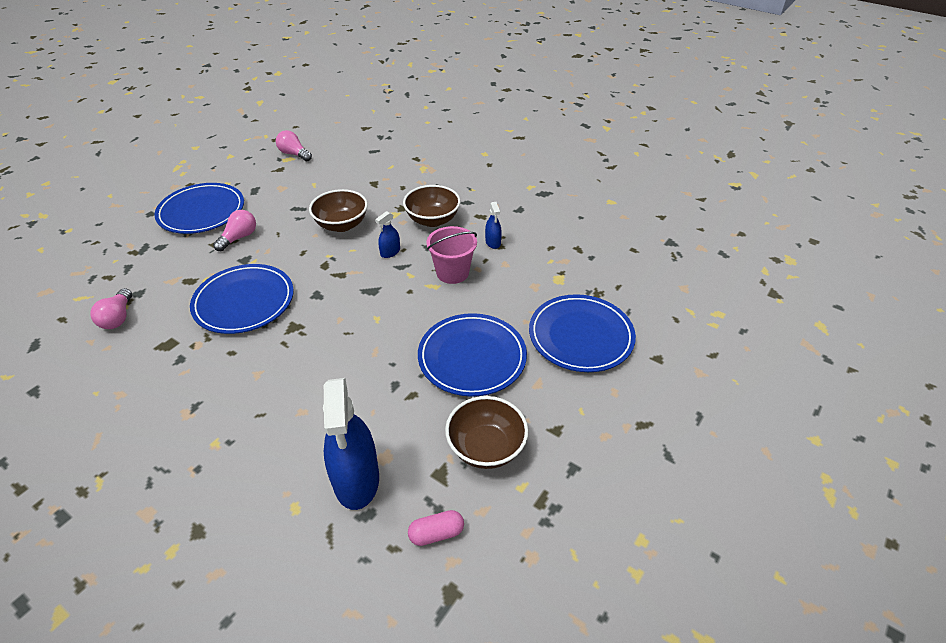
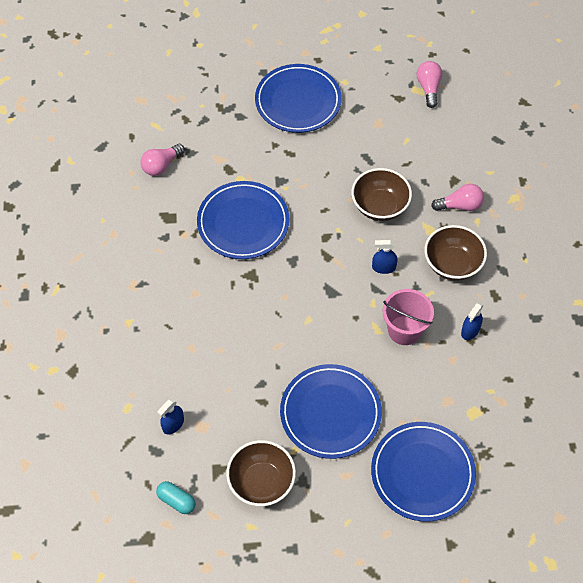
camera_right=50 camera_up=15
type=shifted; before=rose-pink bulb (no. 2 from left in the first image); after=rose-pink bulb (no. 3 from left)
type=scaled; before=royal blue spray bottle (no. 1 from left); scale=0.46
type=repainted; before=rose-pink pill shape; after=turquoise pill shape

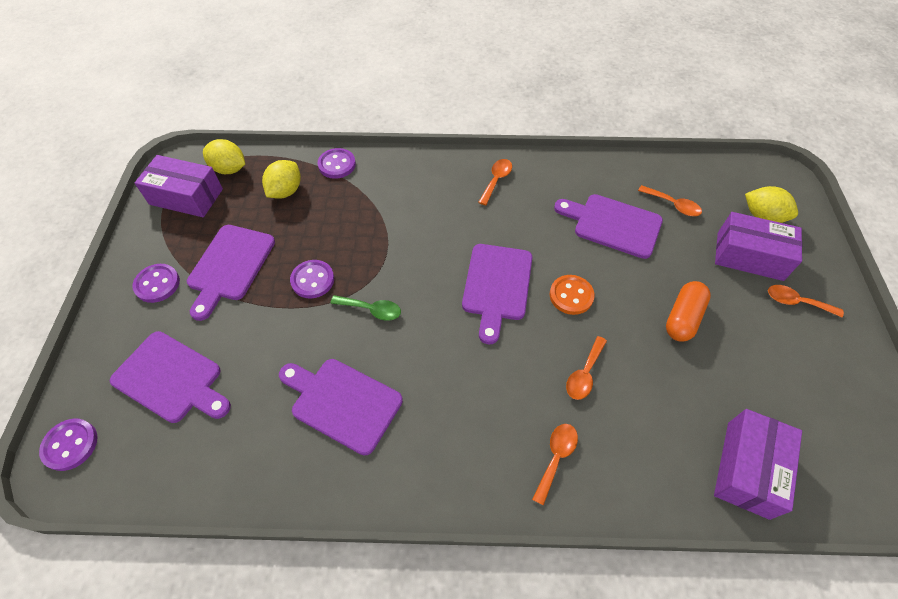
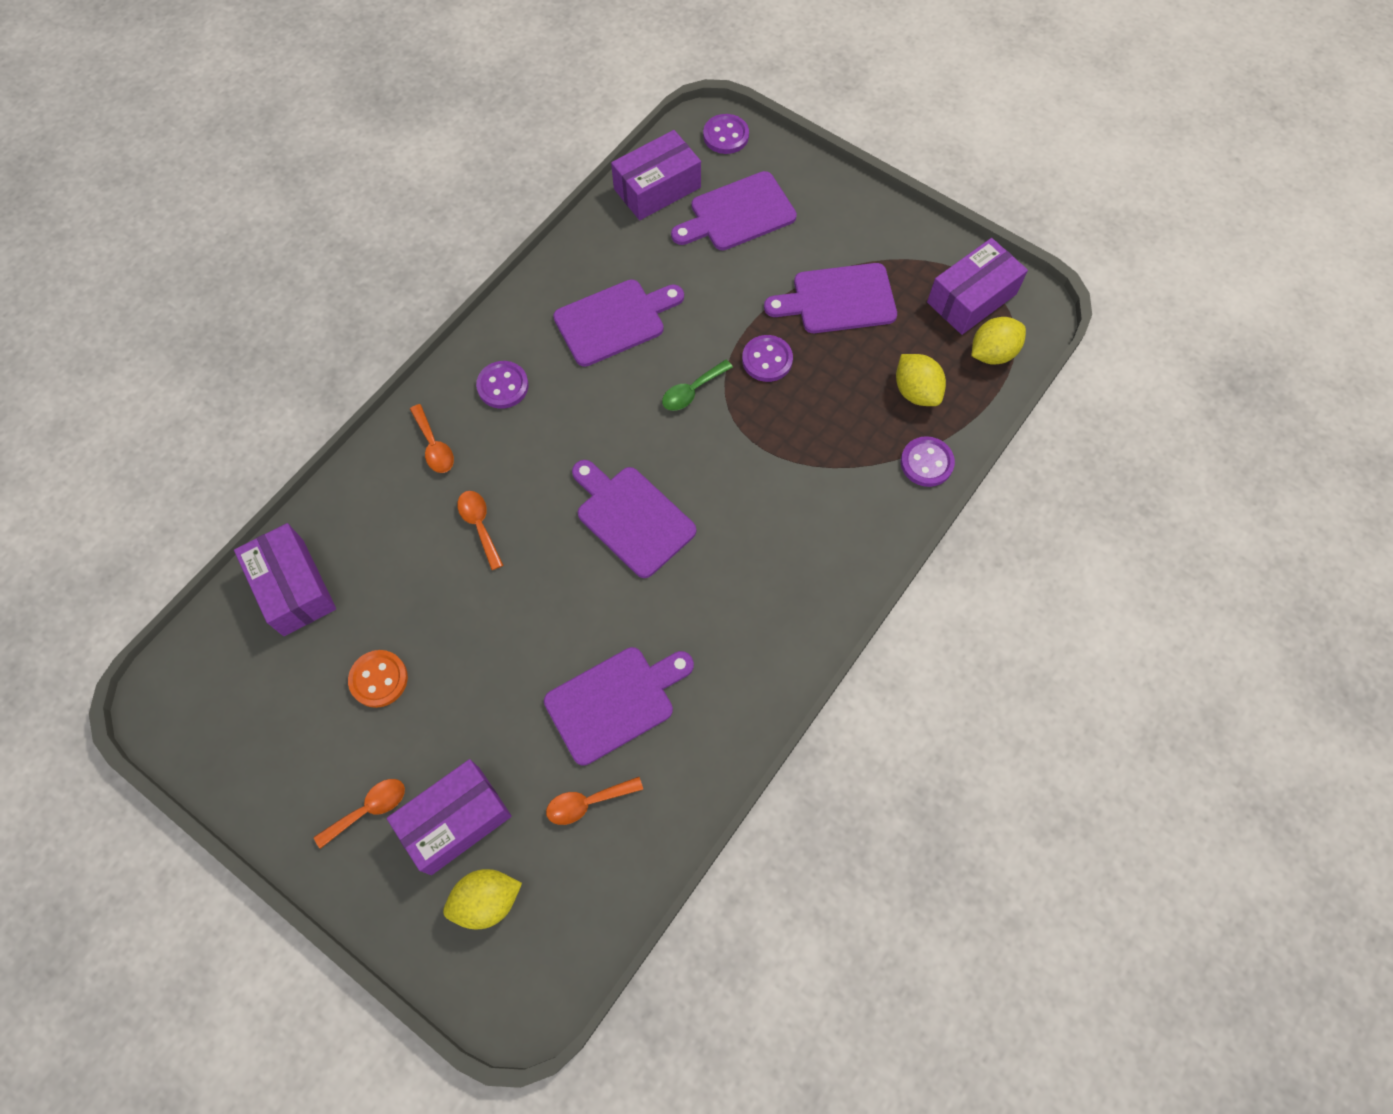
camera_right=125 camera_up=10
type=gone; before=orange spoon (no. 1 from left)
type=rotated; before=violet bread board (no. 2 from left in the first image); turn=-60
type=shifted; before=violet sewing button (no. 2 from left in the first image); after=violet sewing button (no. 1 from left)
type=shifted; before=orange sewing button
type=gone; before=orange pill shape
type=new; after=violet package (no. 3 from left)

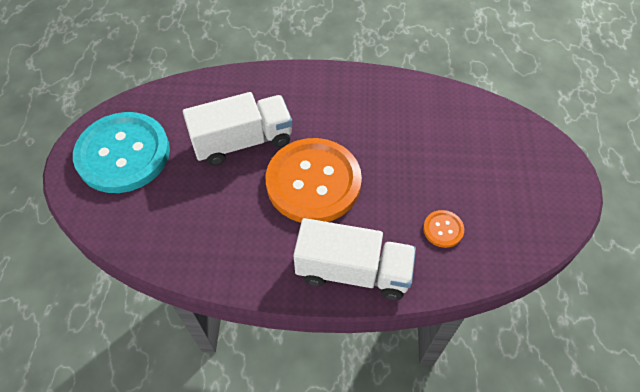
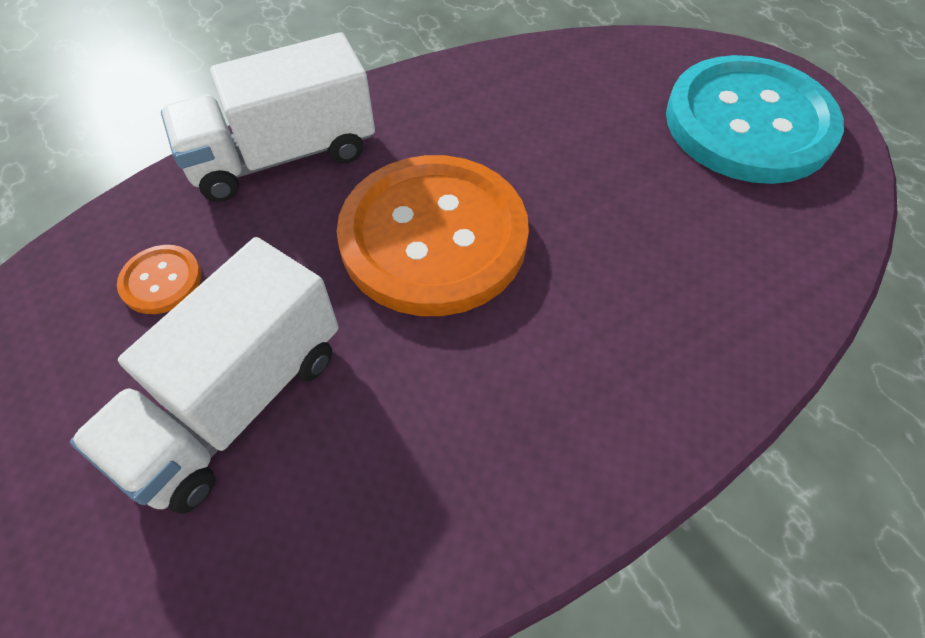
camera_right=145 camera_up=0
type=shifted; before=white truck (no. 1 from left)

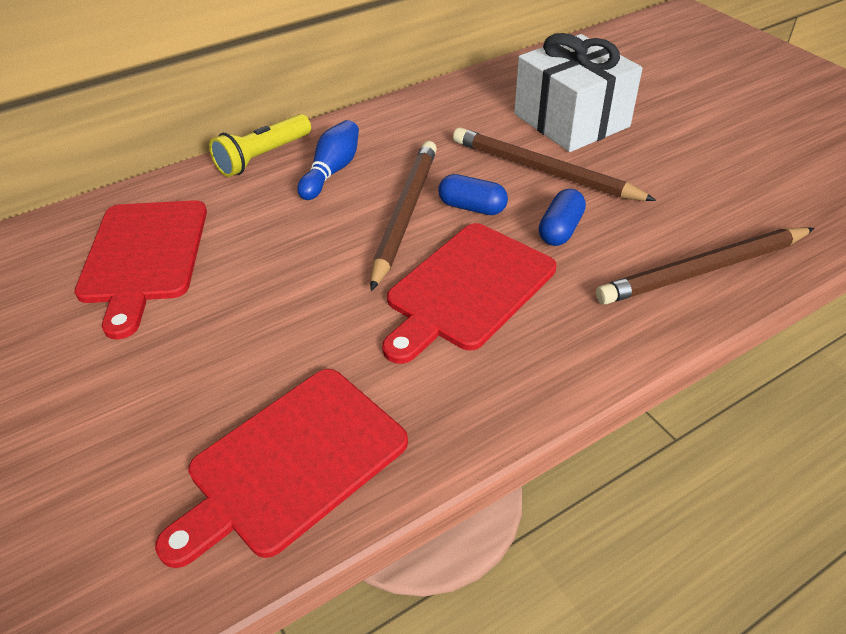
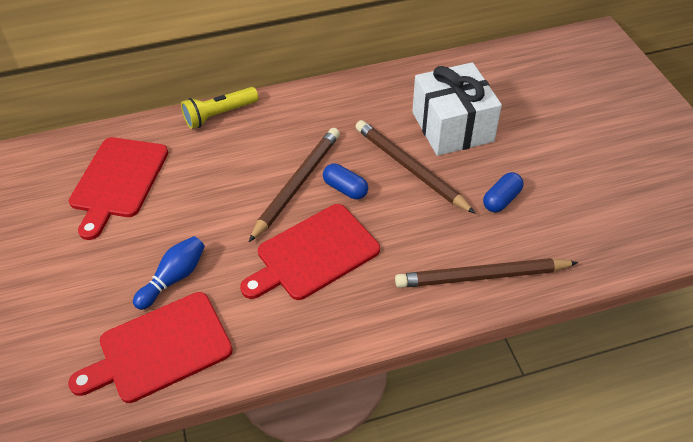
camera_right=15 camera_up=5
type=shifted; before=royal blue bowling pin
type=shifted; before=royal blue pill shape (no. 2 from left)

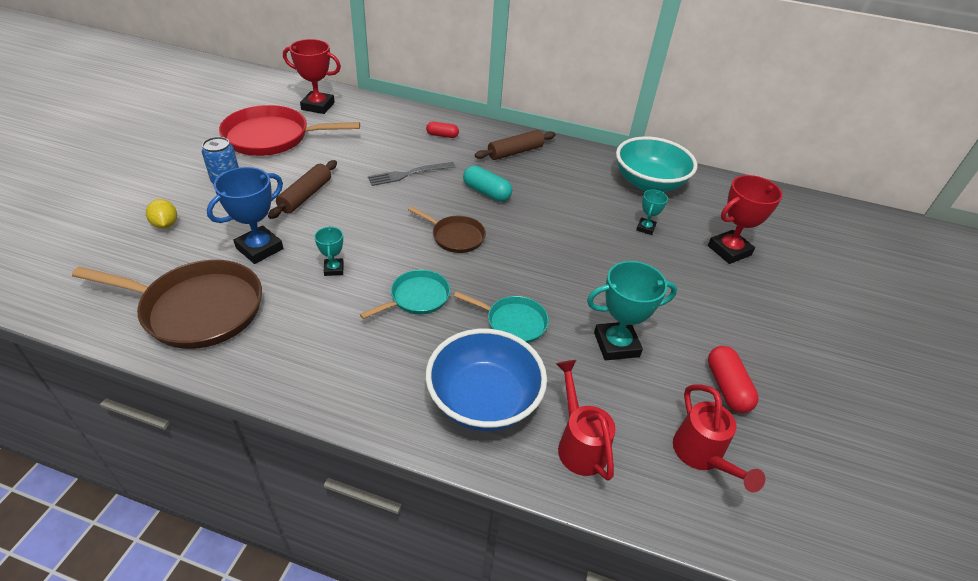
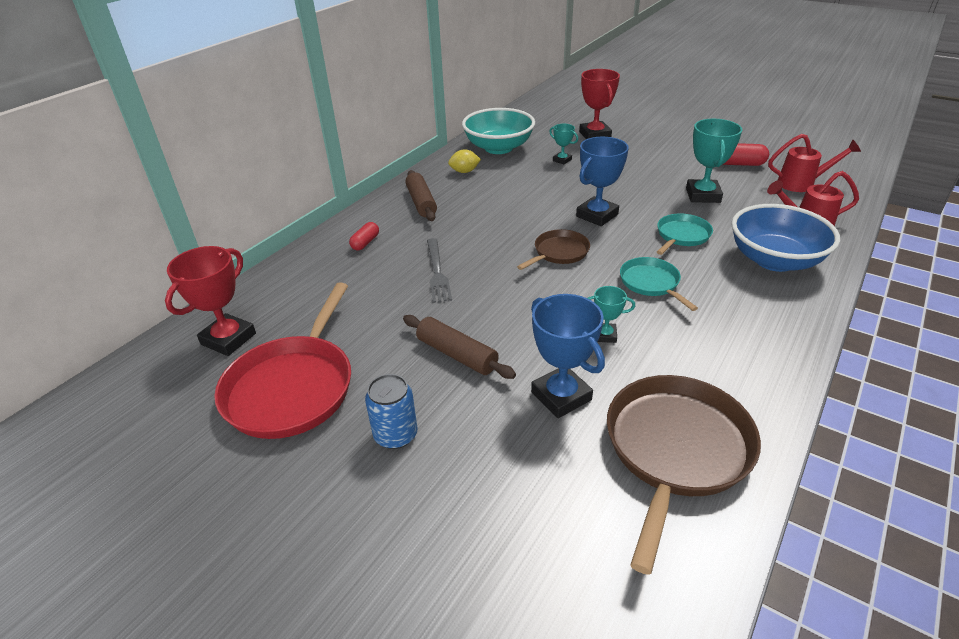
camera_right=-70 camera_up=-5
type=gone; before=turquoise pill shape
type=shifted; before=bright yellow lemon
type=new; after=royal blue trophy (no. 2 from left)

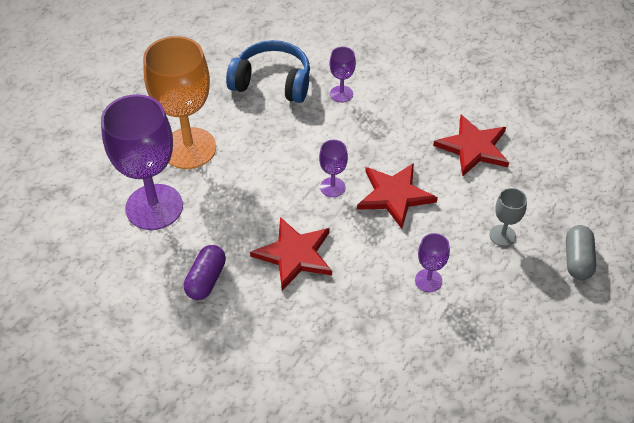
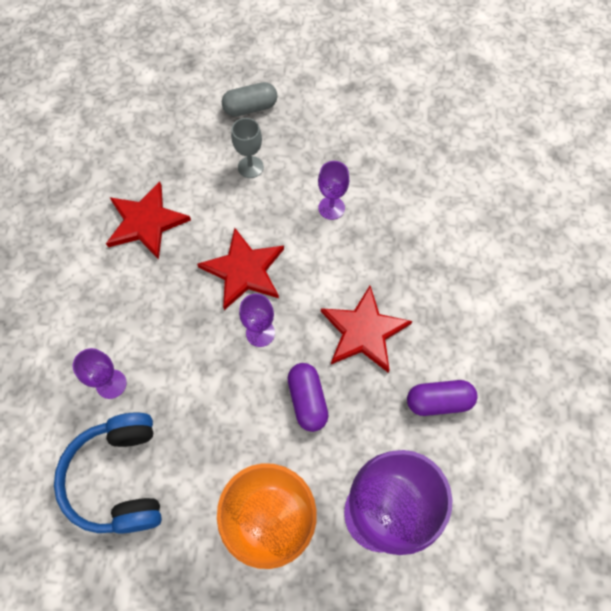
camera_right=-115 camera_up=15
type=new; after=violet pill shape (no. 1 from left)

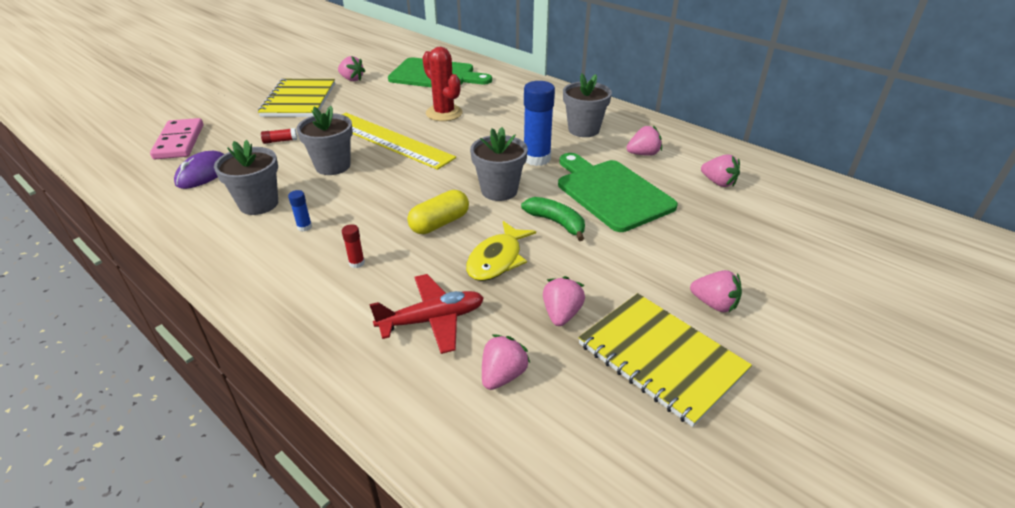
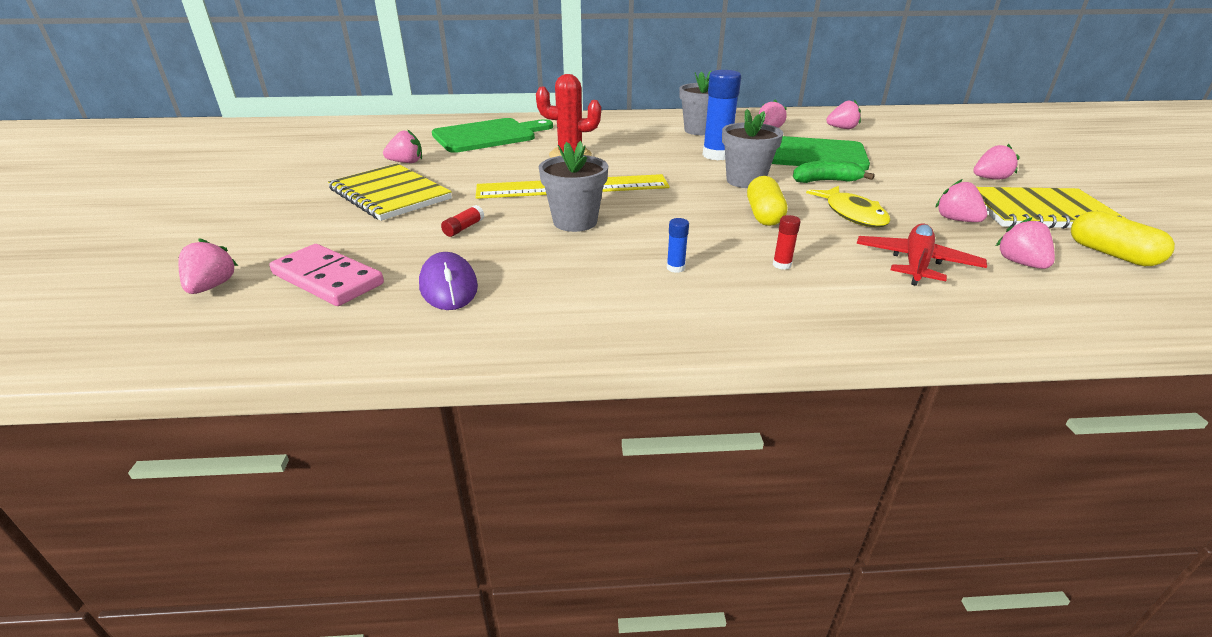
camera_right=-45 camera_up=-5
type=gone; before=ash-grey potted plant (no. 1 from left)
type=new; after=bright yellow pill shape (no. 2 from left)
type=new; after=rose-pink toy strawberry (no. 1 from left)

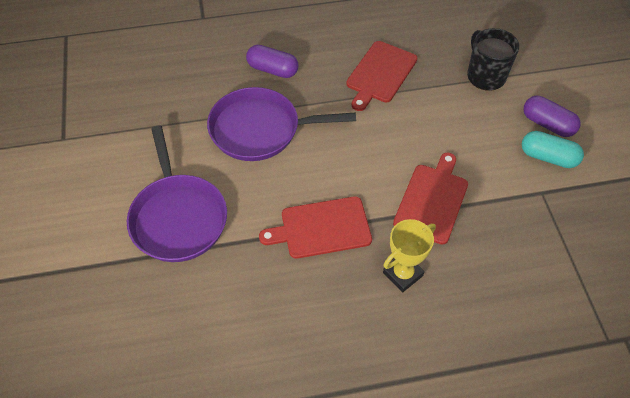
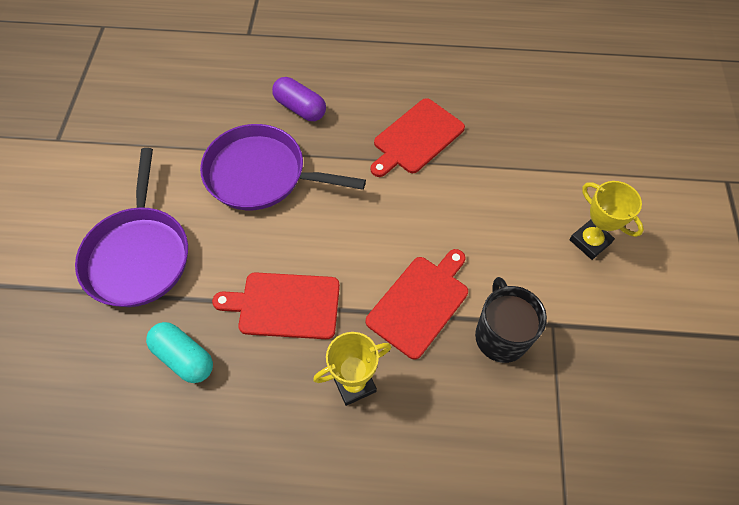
camera_right=15 camera_up=5
type=shifted; before=jet-black mug
type=swapped; before=violet pill shape (no. 2 from left); after=bright yellow trophy (no. 2 from left)
type=shifted; before=turquoise pill shape

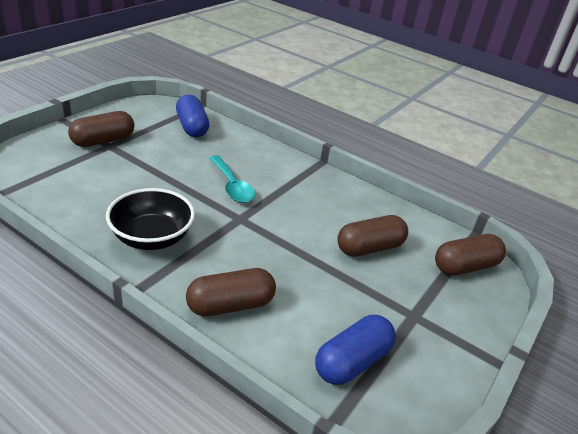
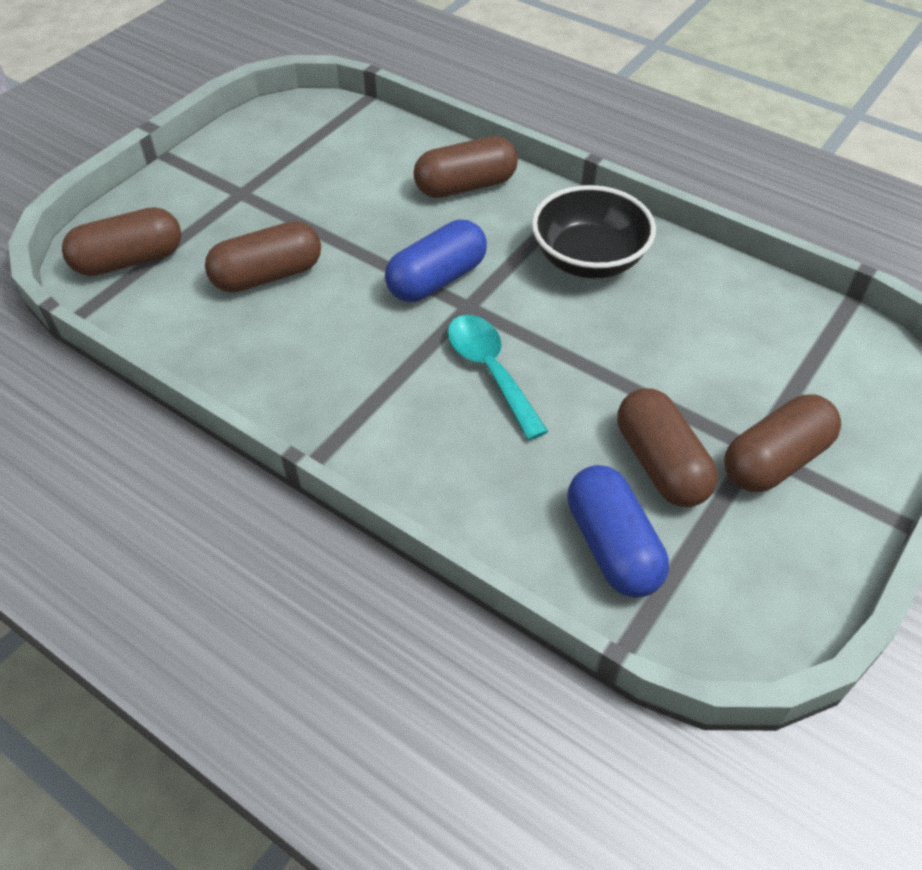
camera_right=-175 camera_up=15
type=shifted; before=royal blue pill shape (no. 2 from left in the first image); after=royal blue pill shape (no. 1 from left)
type=new; after=russet pill shape (no. 4 from left)

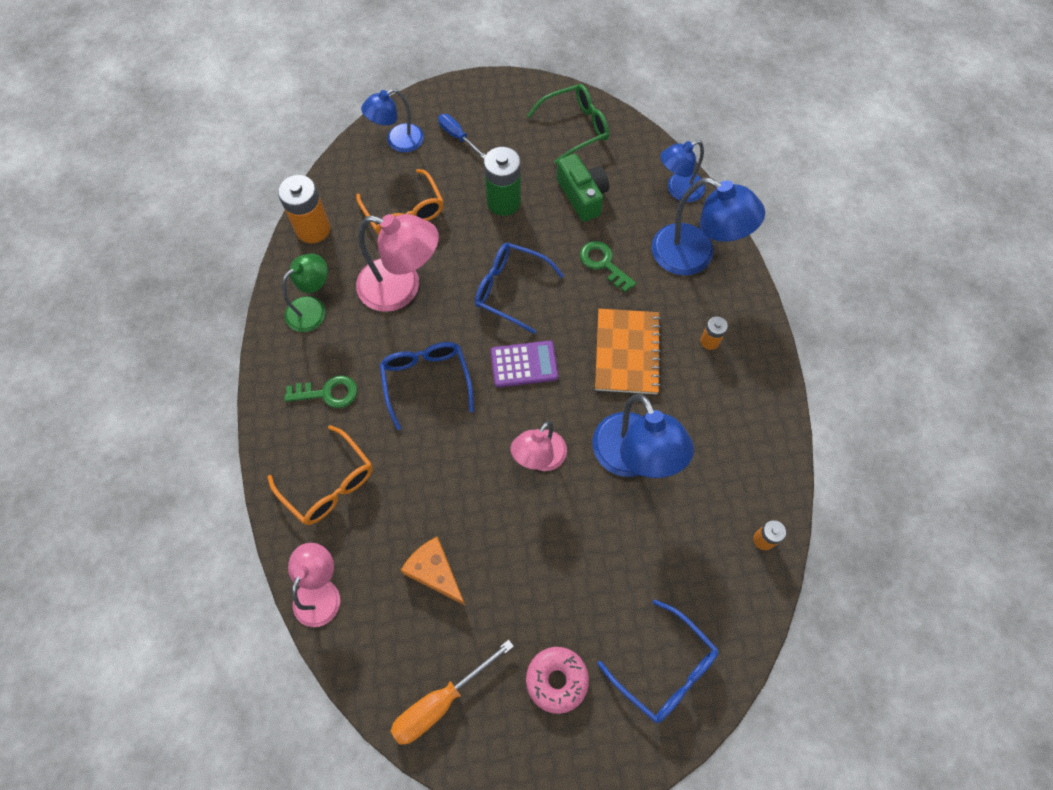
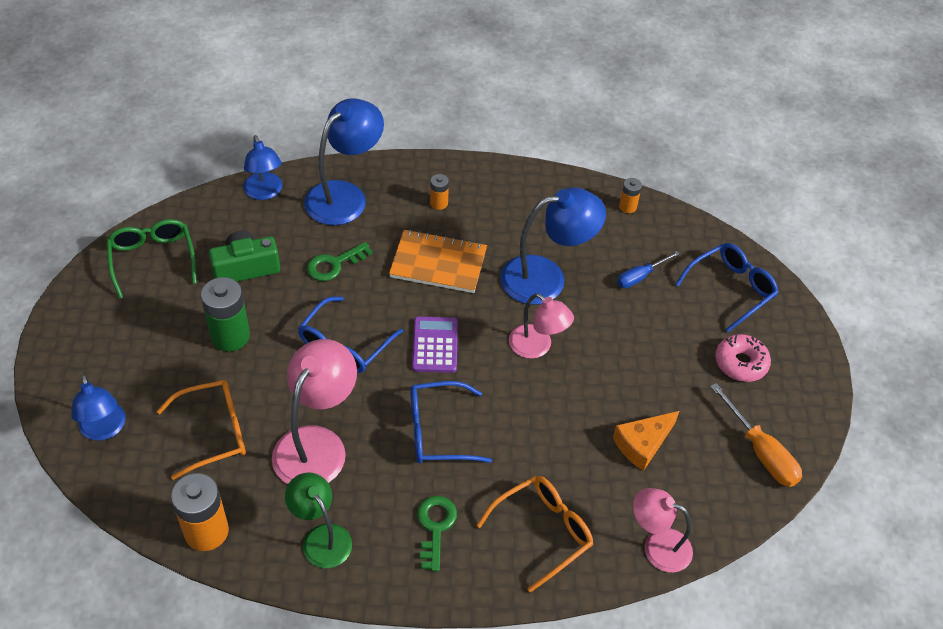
camera_right=-85 camera_up=-15
type=shifted; before=royal blue screwdriver

